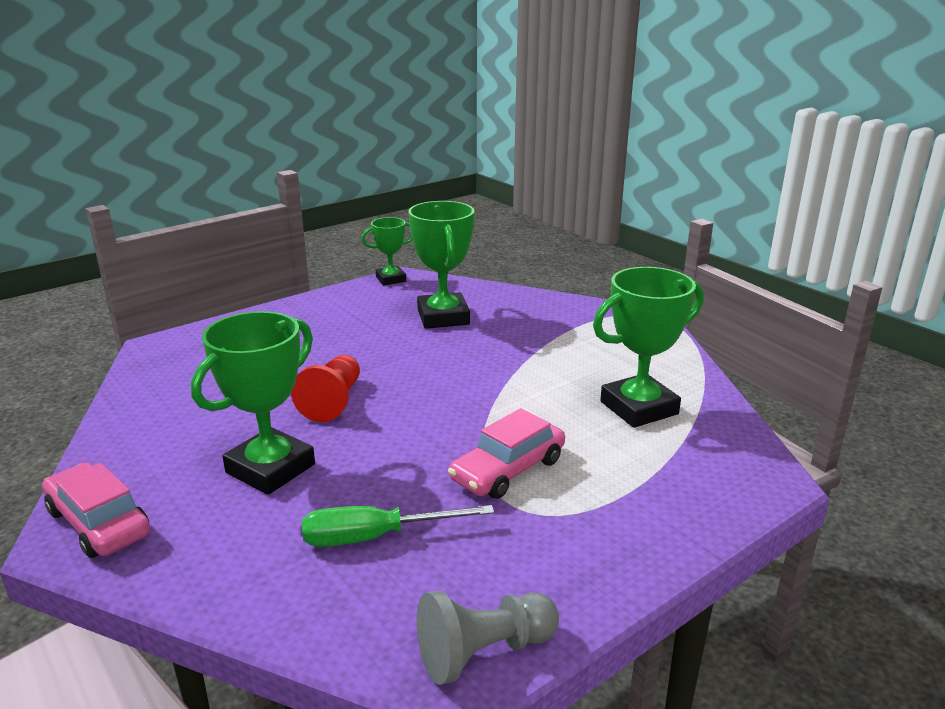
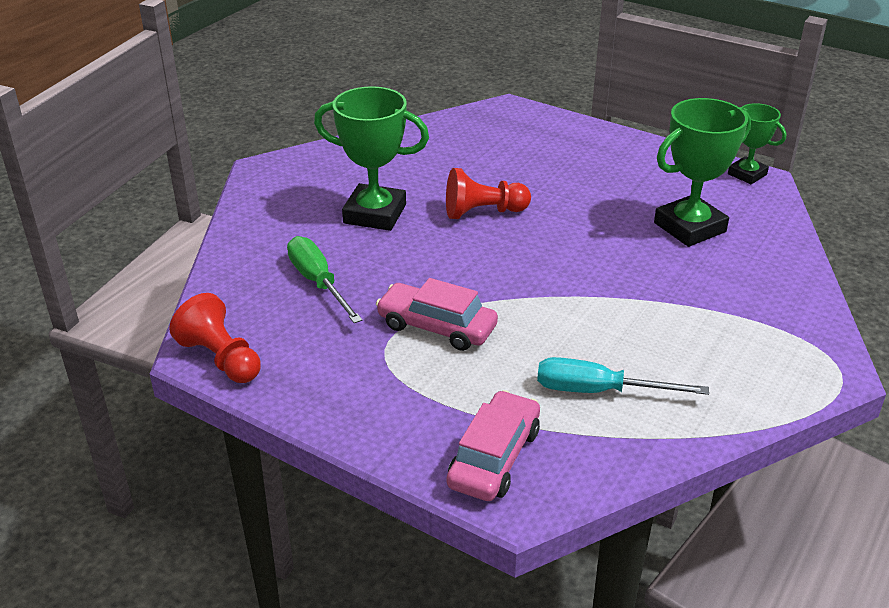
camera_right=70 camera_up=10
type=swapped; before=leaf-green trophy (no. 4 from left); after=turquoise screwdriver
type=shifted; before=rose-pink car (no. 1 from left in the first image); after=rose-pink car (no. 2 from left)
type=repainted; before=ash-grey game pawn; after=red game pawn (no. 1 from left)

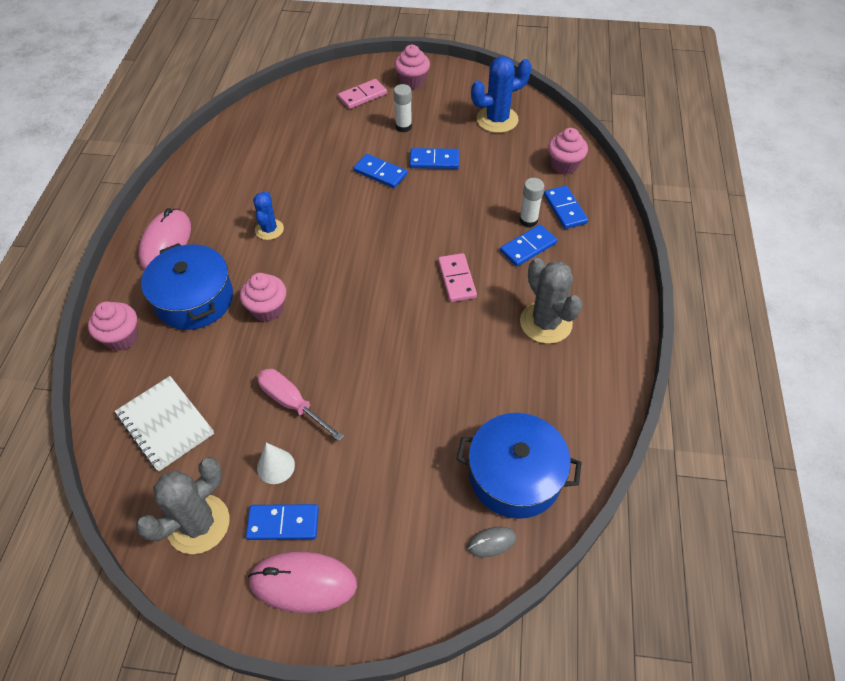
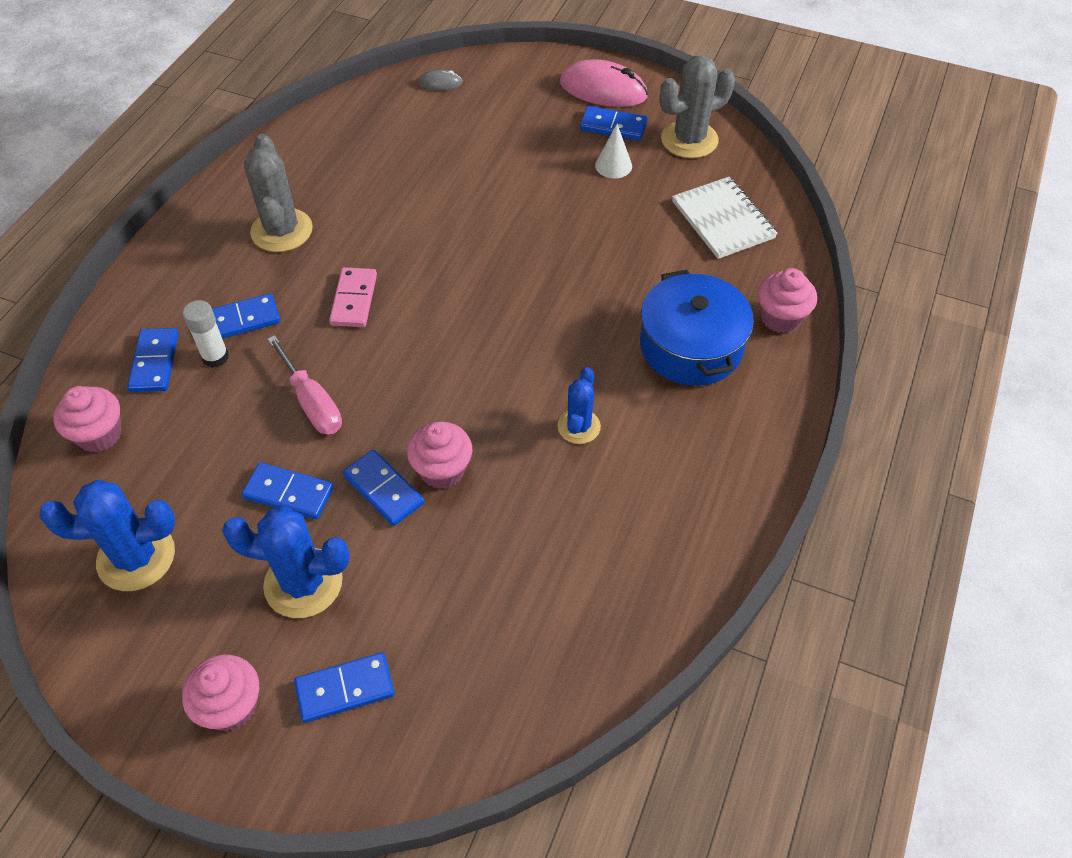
camera_right=-165 camera_up=0
type=repainted; before=rose-pink domino (no. 1 from left); after=royal blue domino (no. 4 from left)
type=swapped; before=white glue stick (no. 1 from left); after=royal blue prickly plant (no. 2 from left)
type=gone; before=rose-pink PC mouse (no. 1 from left)
type=shifted; before=rose-pink fairy cake (no. 2 from left in the first image); after=rose-pink fairy cake (no. 3 from left)
type=shifted; before=rose-pink screwdriver
type=gone; before=royal blue stockpot (no. 2 from left)

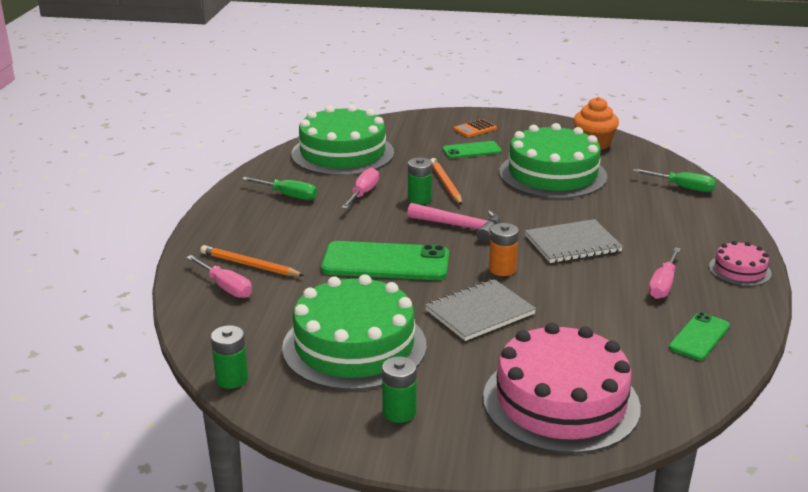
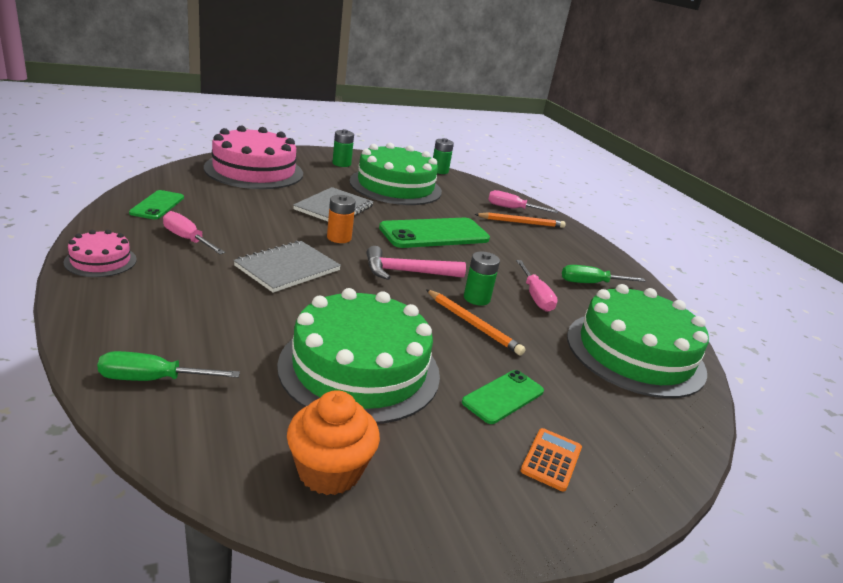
camera_right=145 camera_up=0
type=rotated; before=rose-pink screwdriver (no. 3 from left in the first image); turn=-45

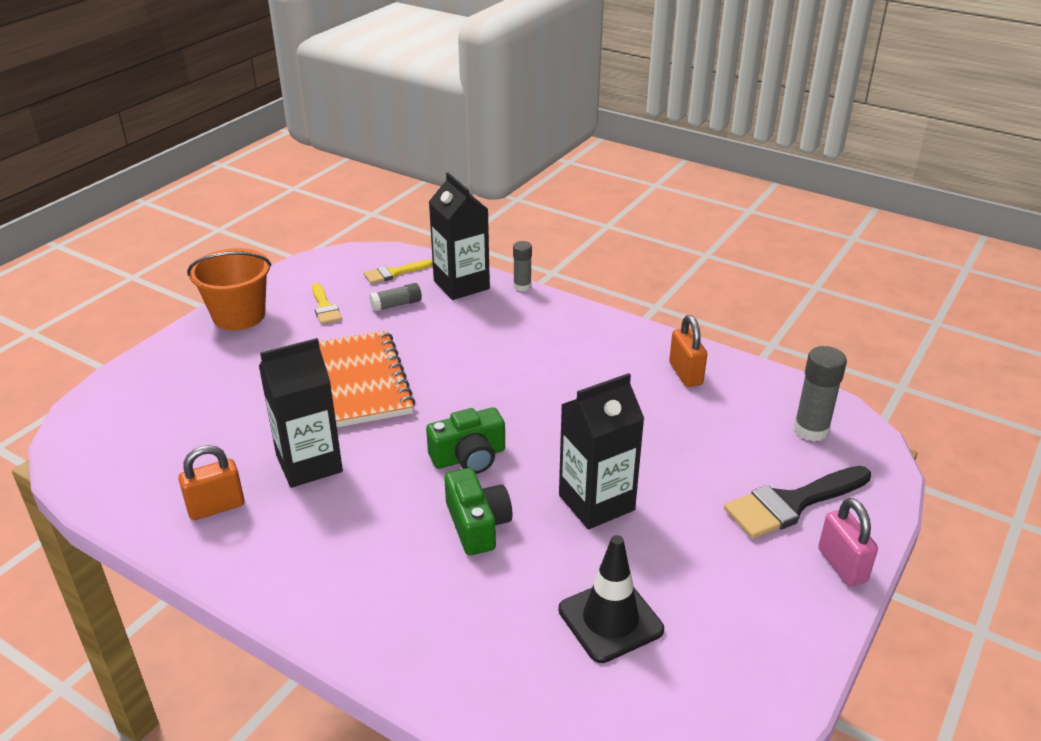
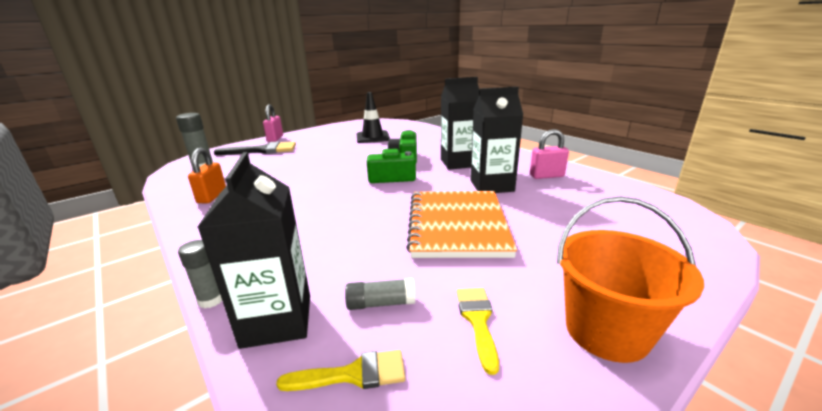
camera_right=-160 camera_up=-10
type=shifted; before=jet-black carton (no. 3 from left in the first image); after=jet-black carton (no. 2 from left)
type=repainted; before=orange small lock (no. 1 from left); after=rose-pink small lock (no. 2 from left)

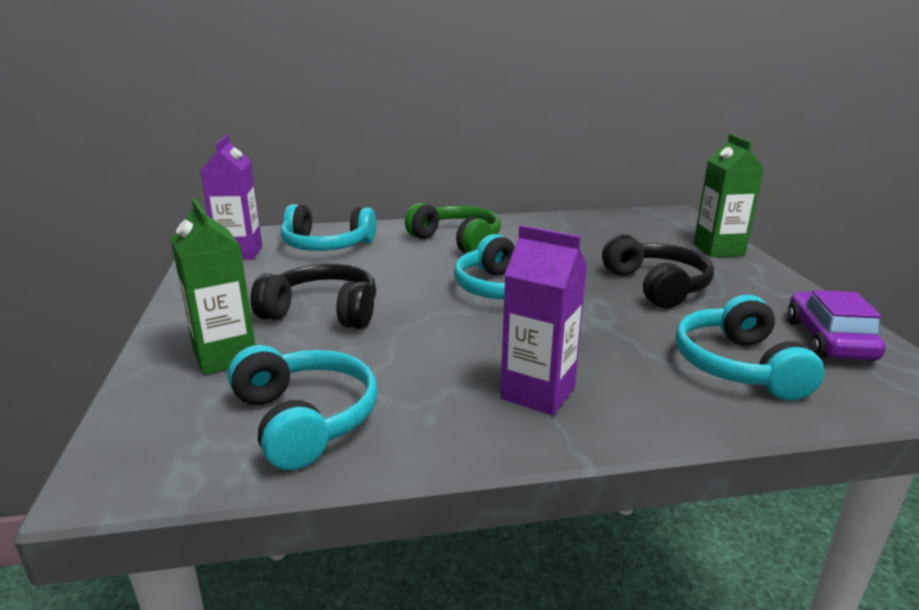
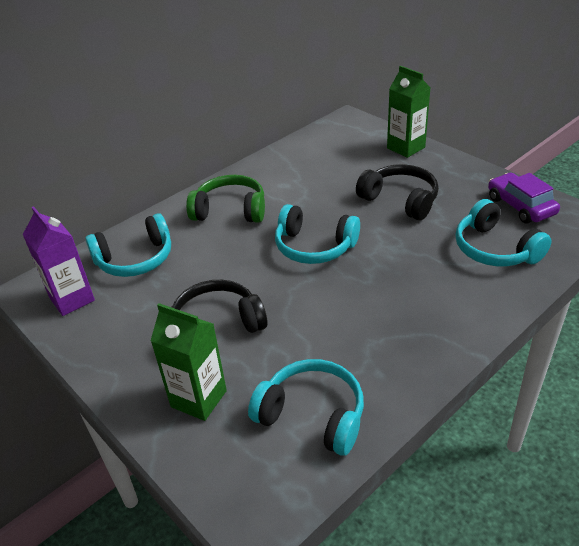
camera_right=-30 camera_up=15
type=gone; before=violet carton (no. 2 from left)

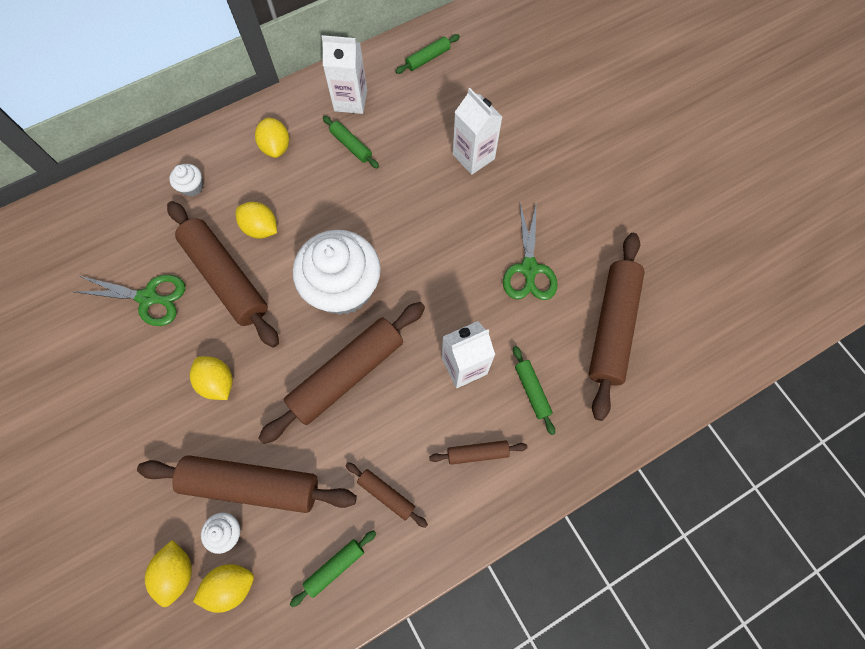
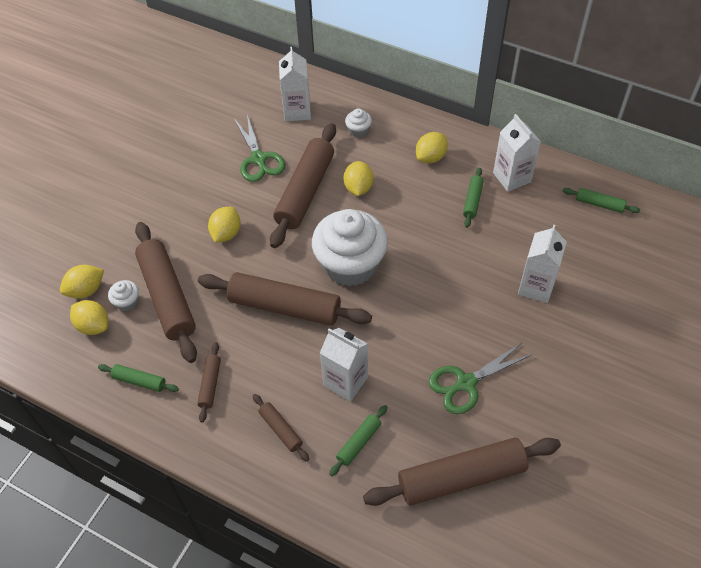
camera_right=60 camera_up=-15
type=new; after=white carton (no. 1 from left)

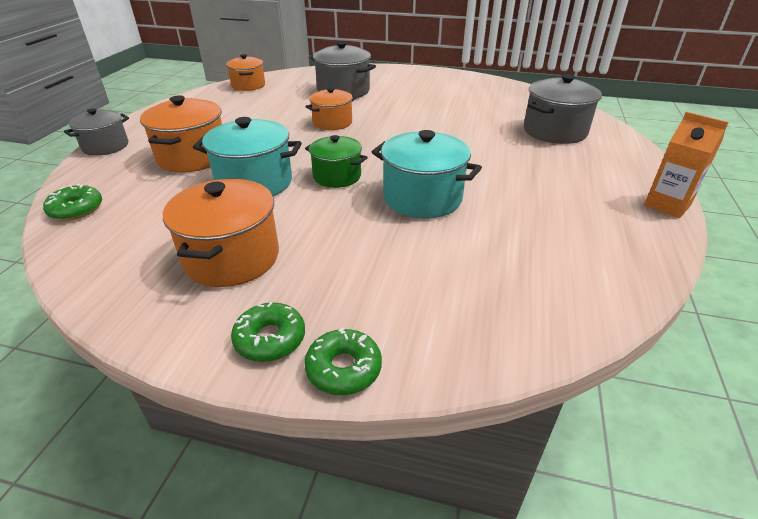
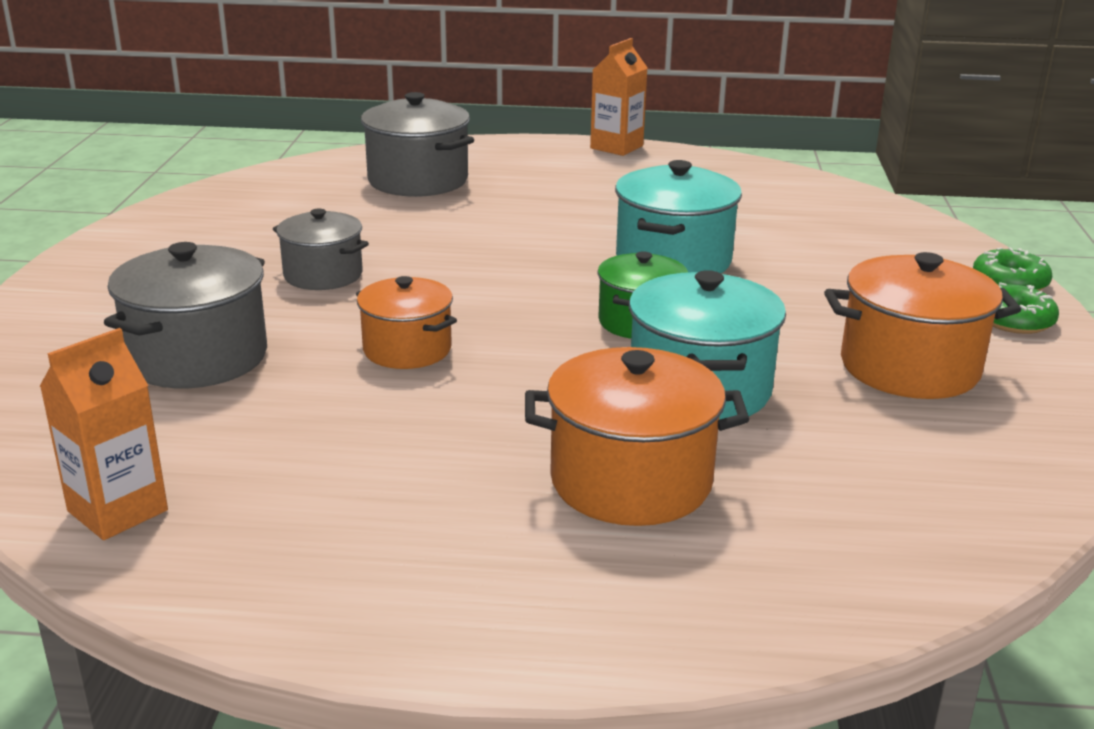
camera_right=-100 camera_up=-10
type=swapped; before=orange stockpot (no. 3 from left); after=orange carton (no. 1 from left)
type=shifted; before=ash-grey stockpot (no. 1 from left in the first image); after=ash-grey stockpot (no. 2 from left)
type=gone; before=leaf-green donut (no. 1 from left)

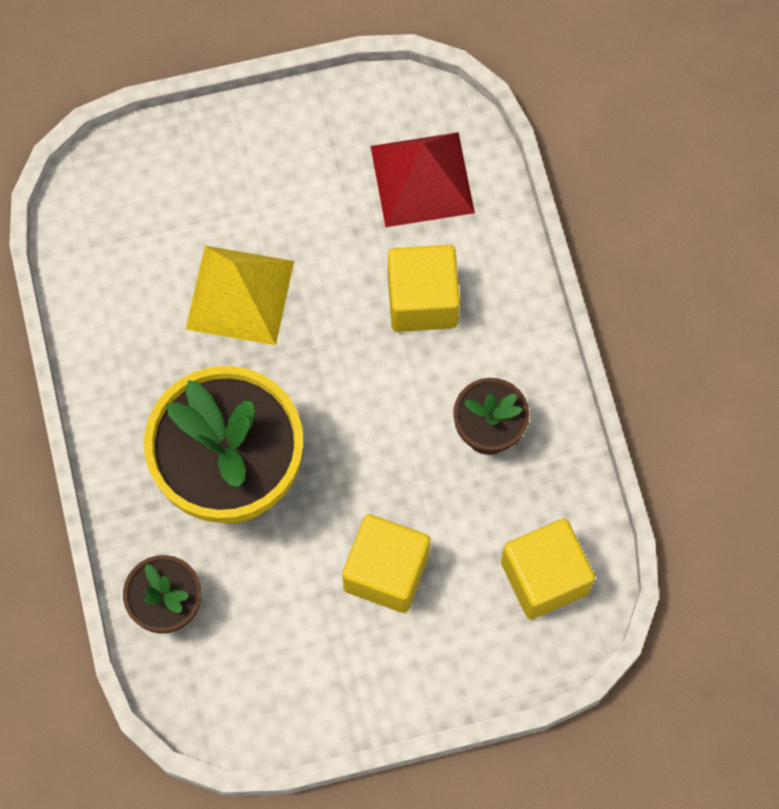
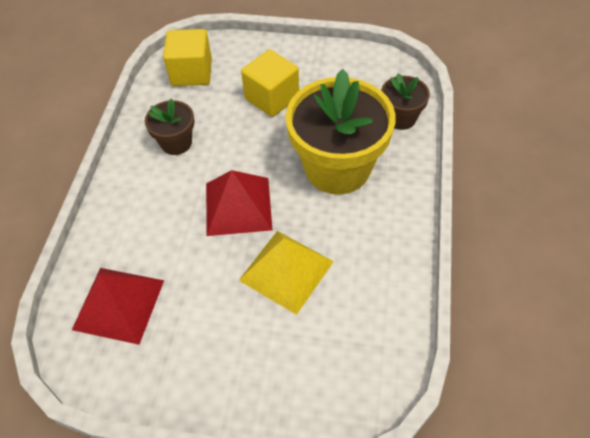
camera_right=-155 camera_up=-15
type=gone; before=bright yellow solid cube (no. 2 from left)
type=new; after=red pyramid (no. 2 from left)

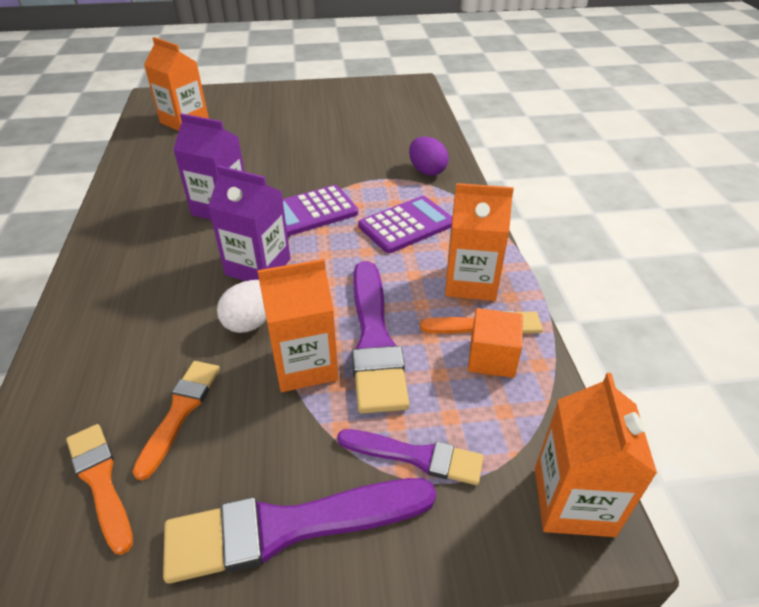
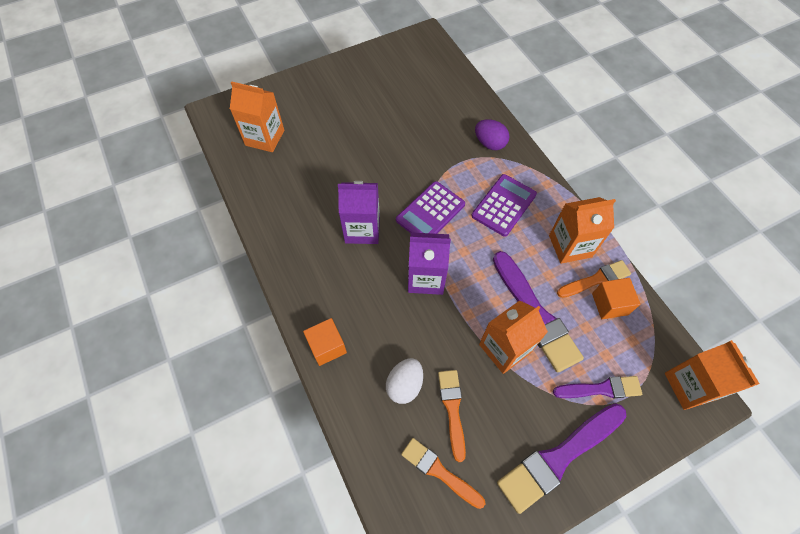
camera_right=-20 camera_up=20
type=shifted; before=white egg
type=new; after=orange solid cube (no. 1 from left)

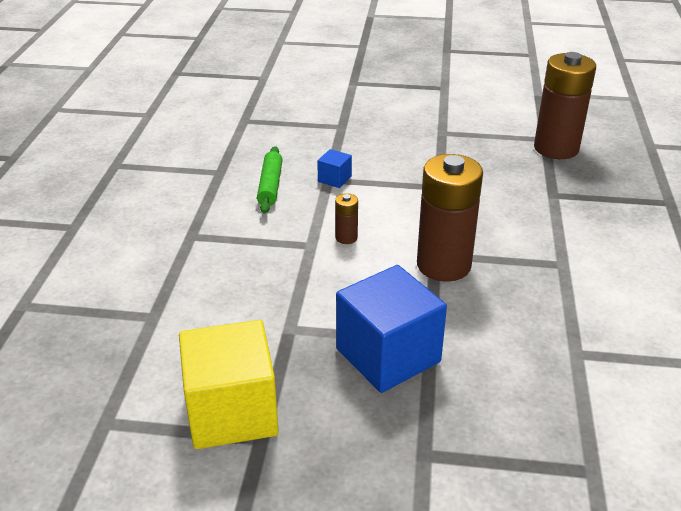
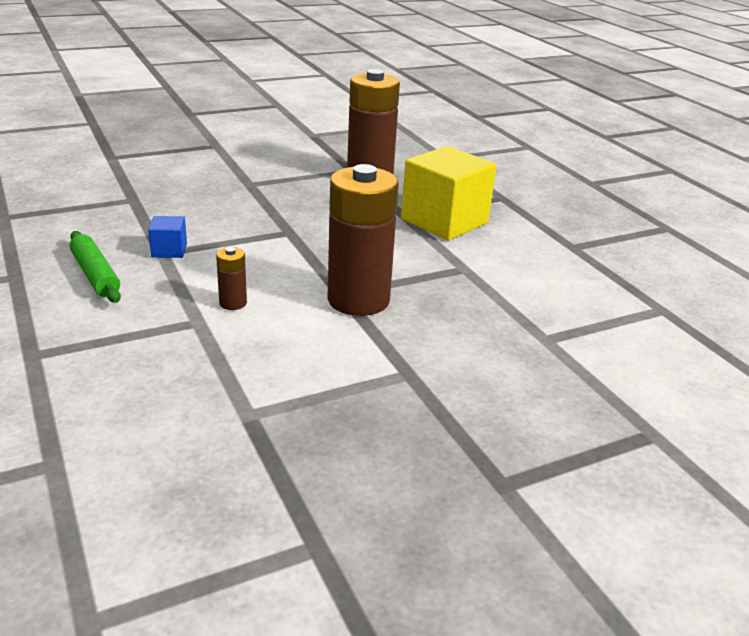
camera_right=-35 camera_up=-5
type=gone; before=royal blue solid cube (no. 2 from left)
type=shifted; before=bright yellow solid cube

